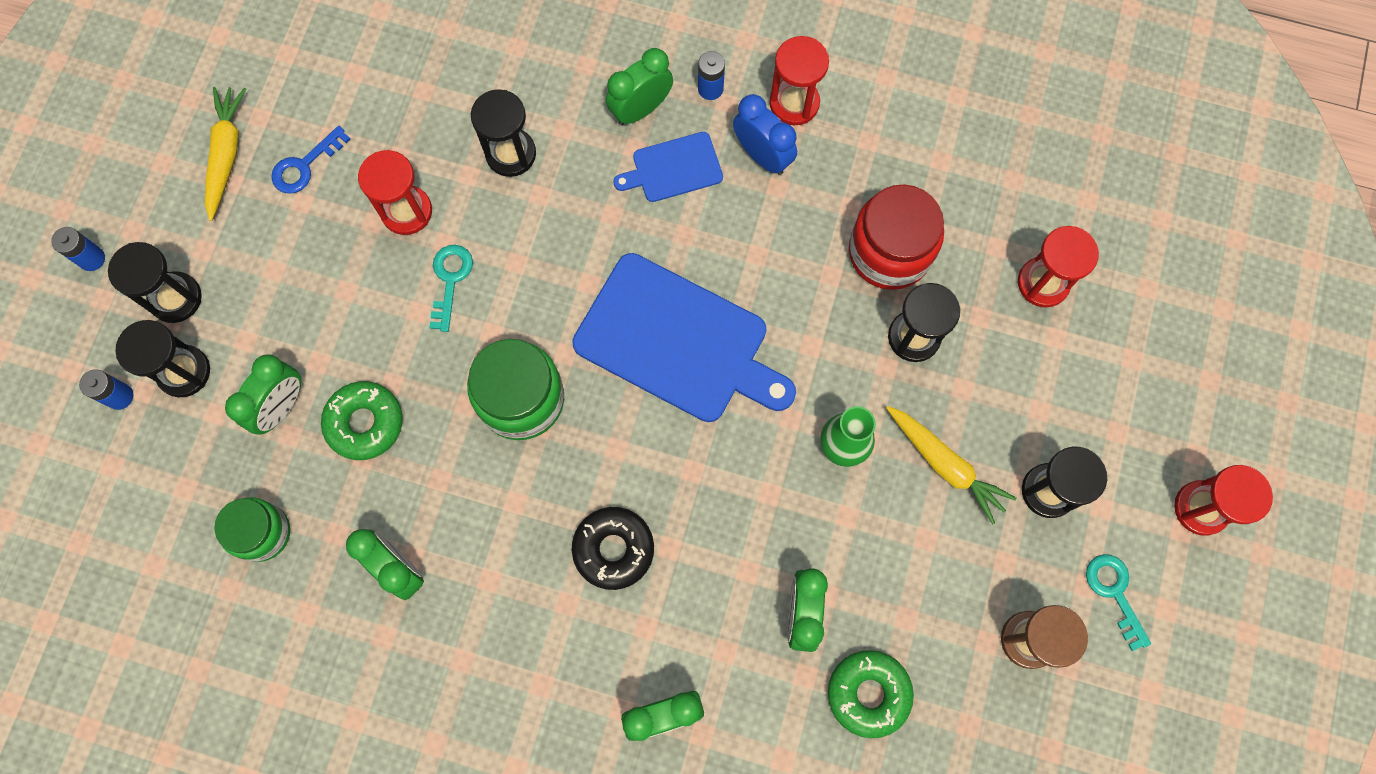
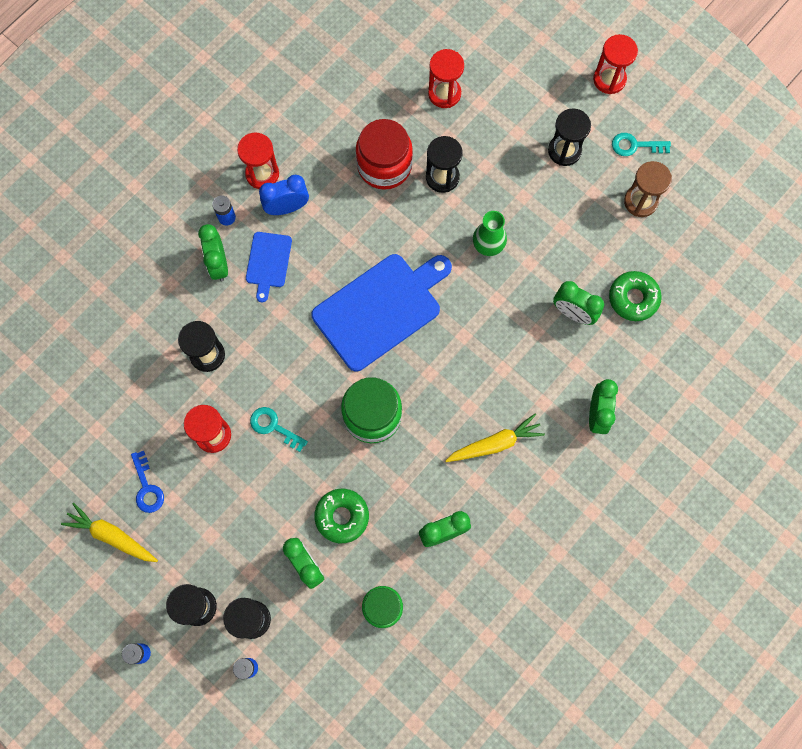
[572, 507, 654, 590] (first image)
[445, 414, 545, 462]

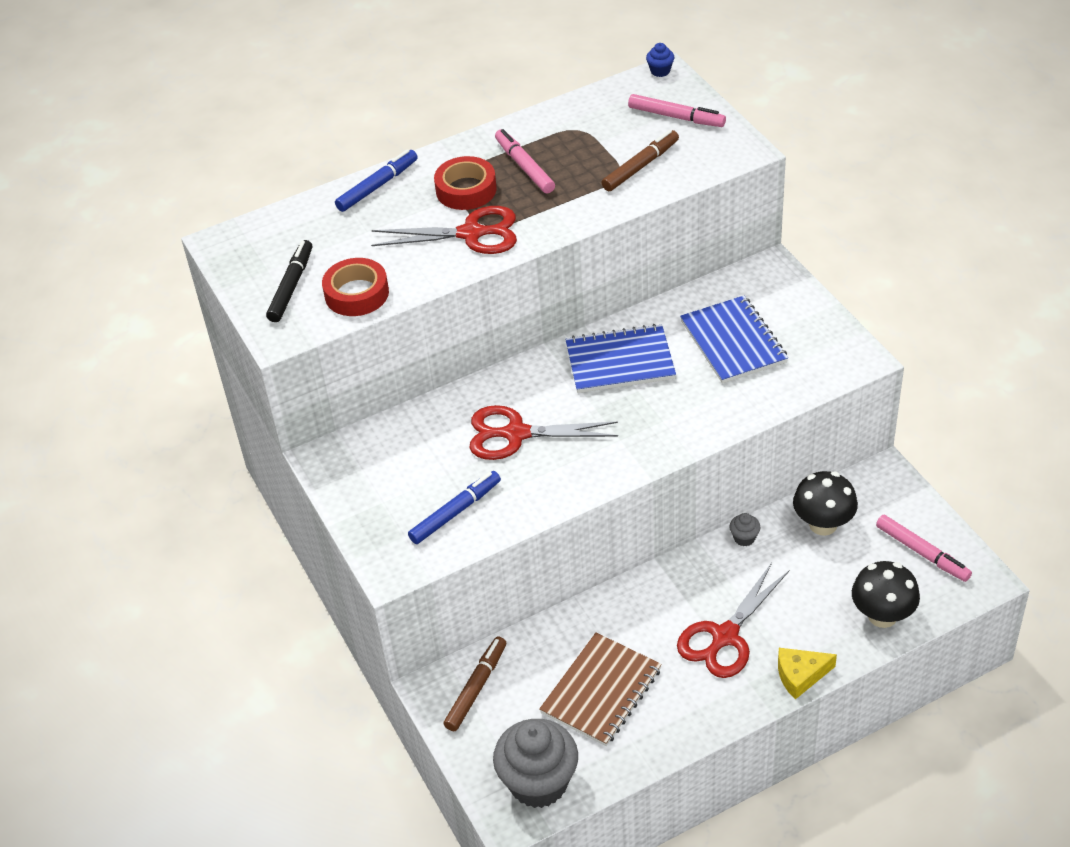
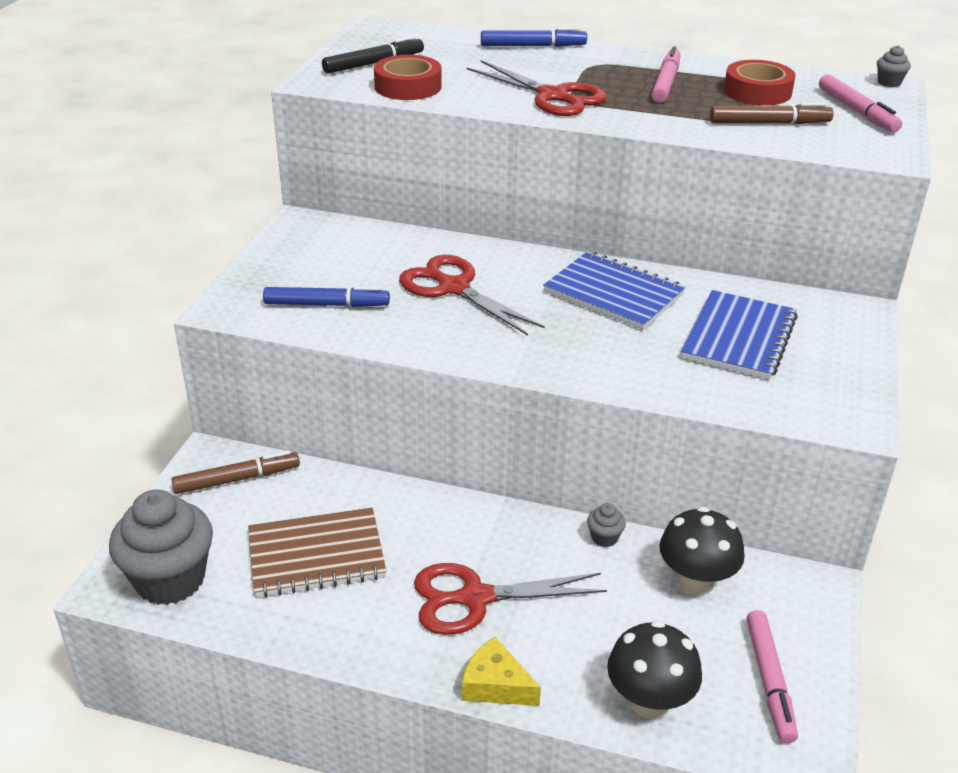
[724, 60, 795, 105]
[877, 45, 911, 87]

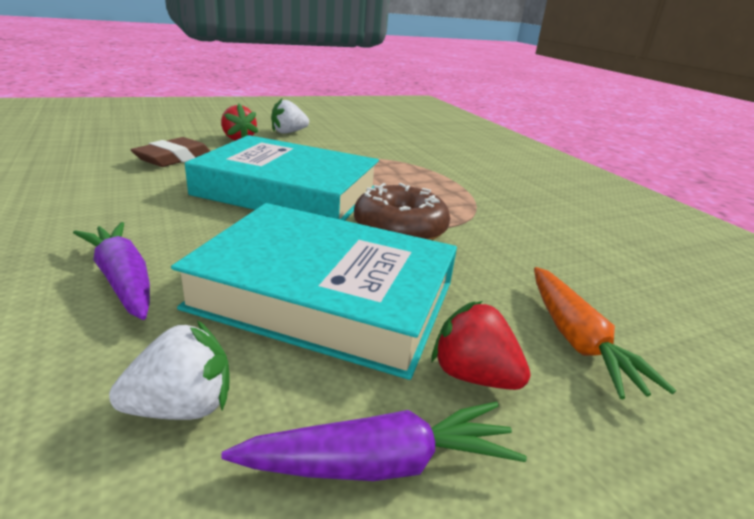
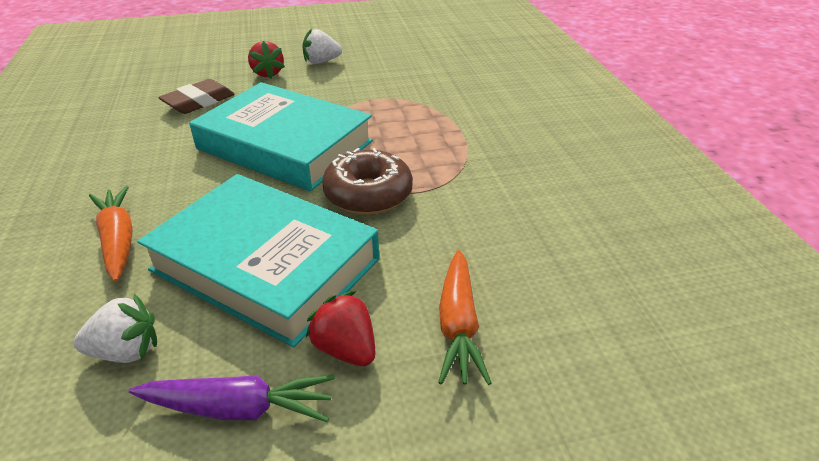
[89, 186, 133, 282]

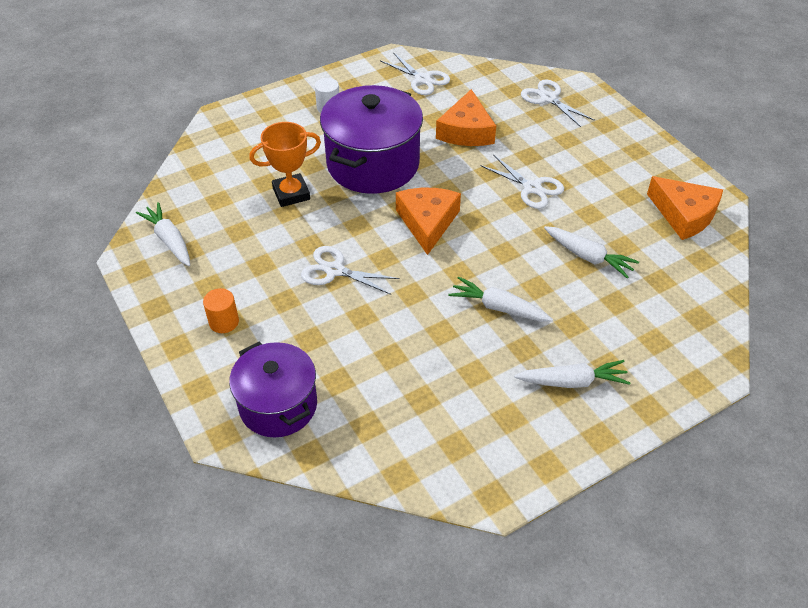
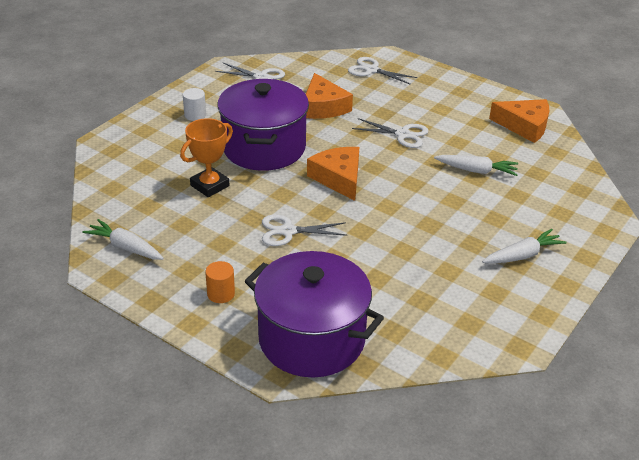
[449, 276, 553, 322] (first image)
[245, 251, 384, 377]

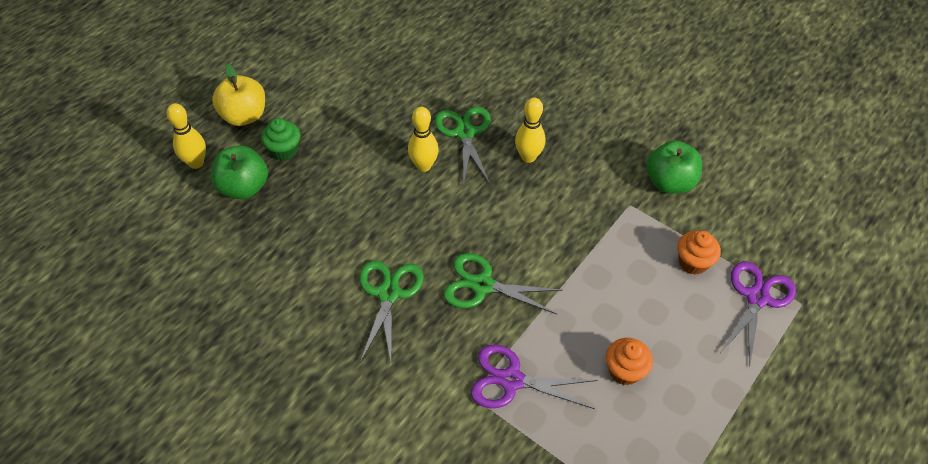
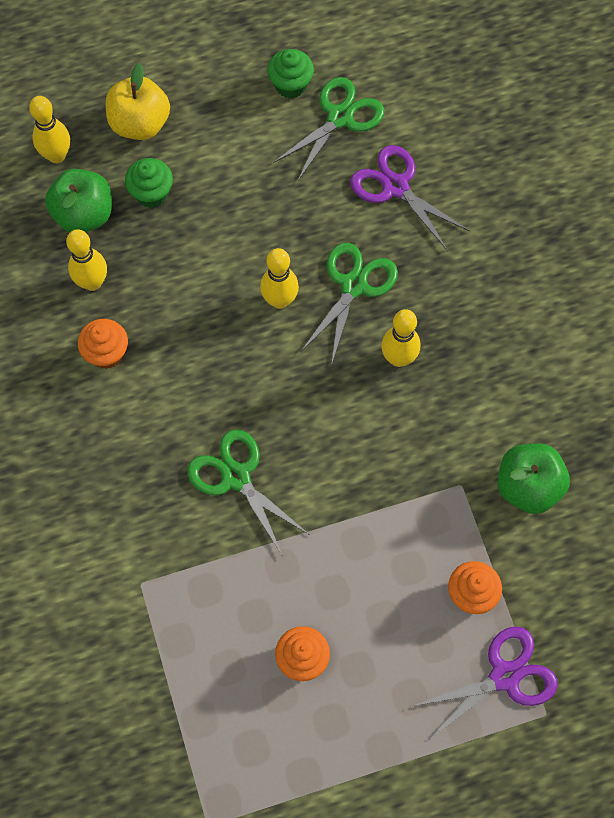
[66, 229, 107, 291]
[78, 319, 128, 369]
[267, 49, 314, 98]
[273, 77, 384, 182]
[350, 145, 470, 251]

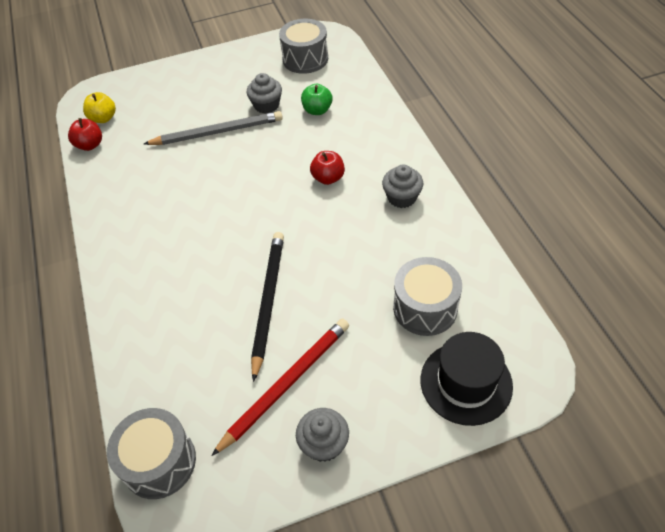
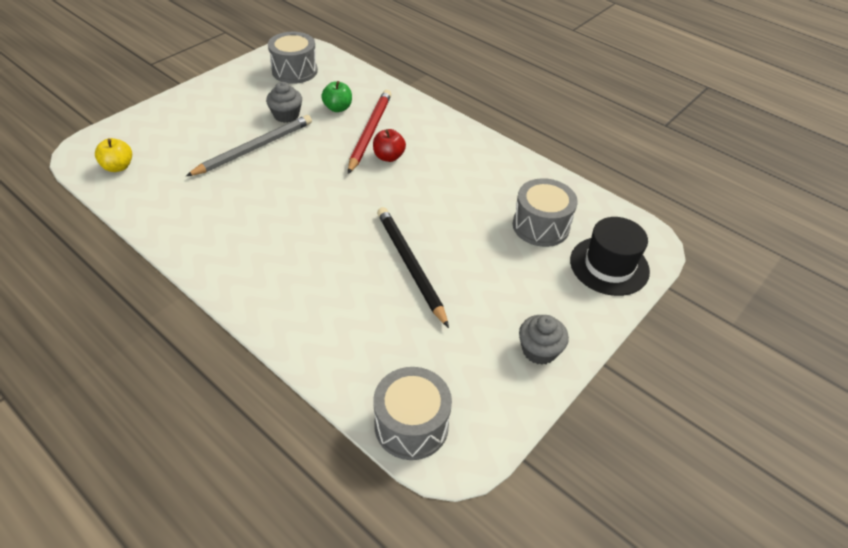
[68, 118, 102, 151] (first image)
[382, 164, 423, 208] (first image)
[348, 90, 392, 174]

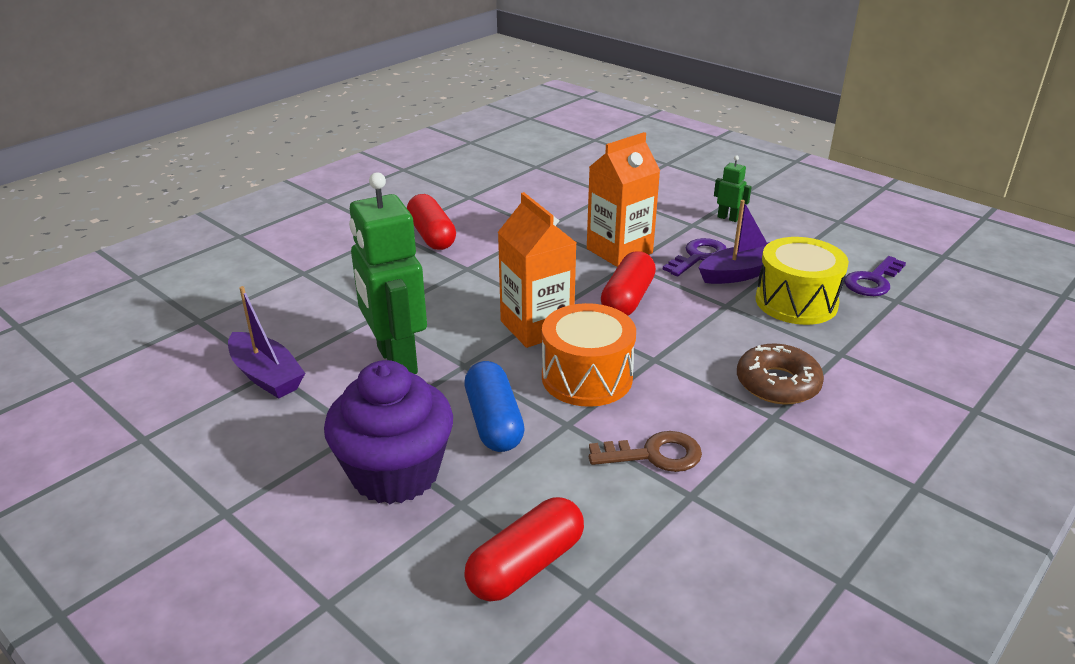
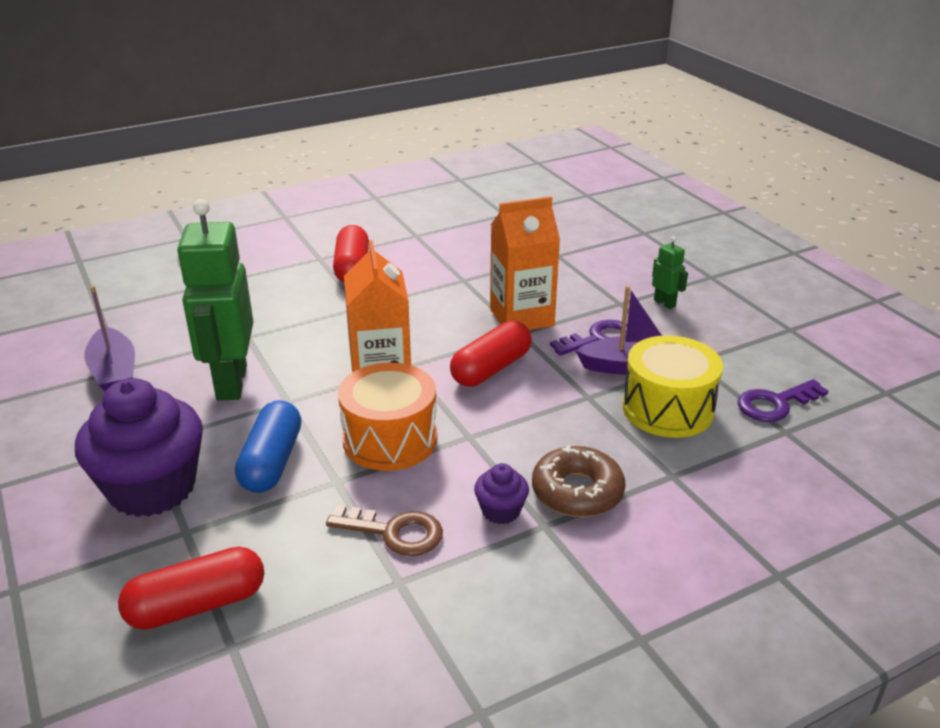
[474, 463, 529, 524]

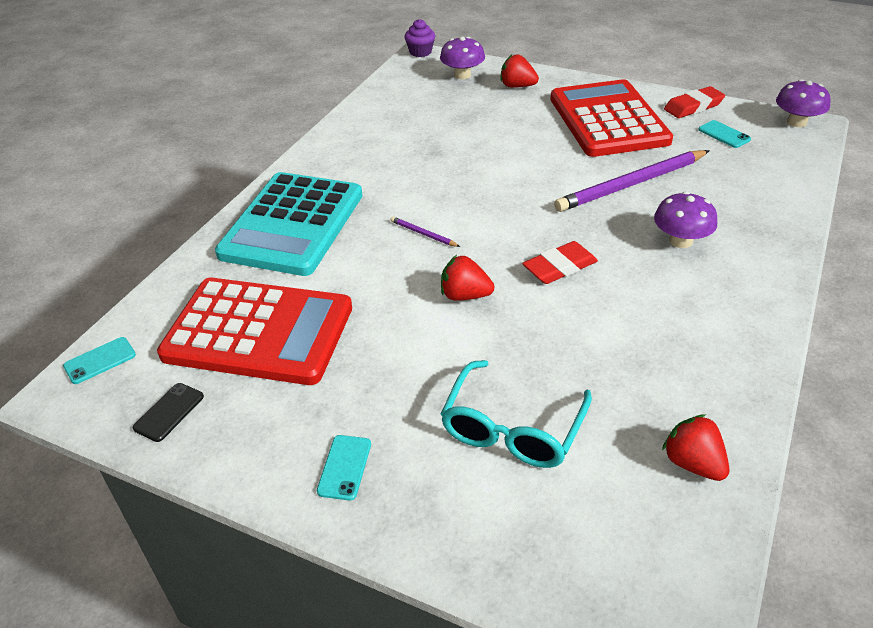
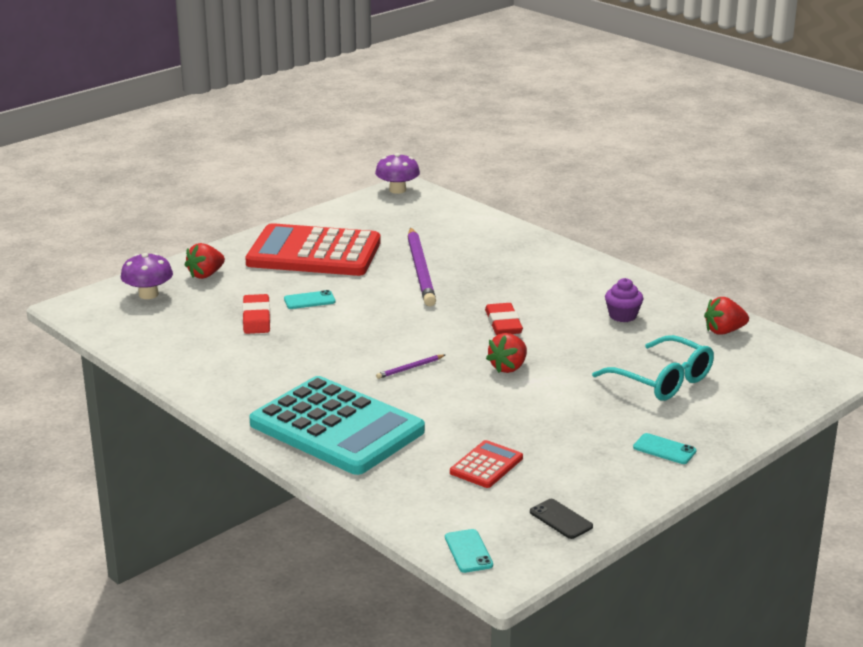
[654, 191, 717, 248] (first image)
[605, 278, 643, 322]
[242, 294, 271, 334]
[284, 290, 336, 309]
[450, 440, 523, 488]

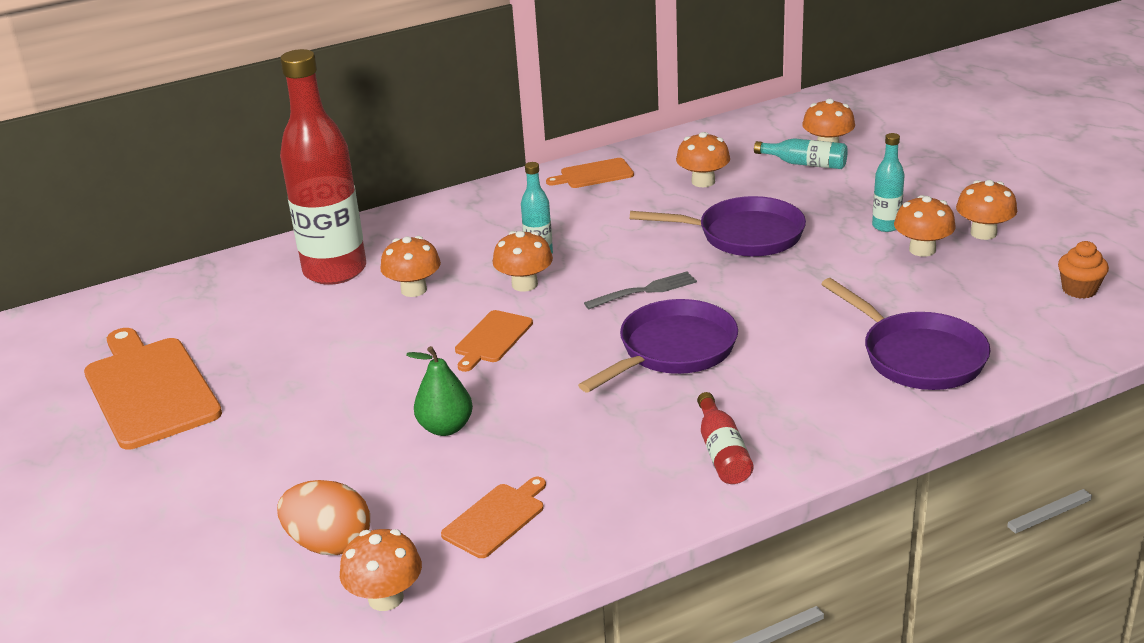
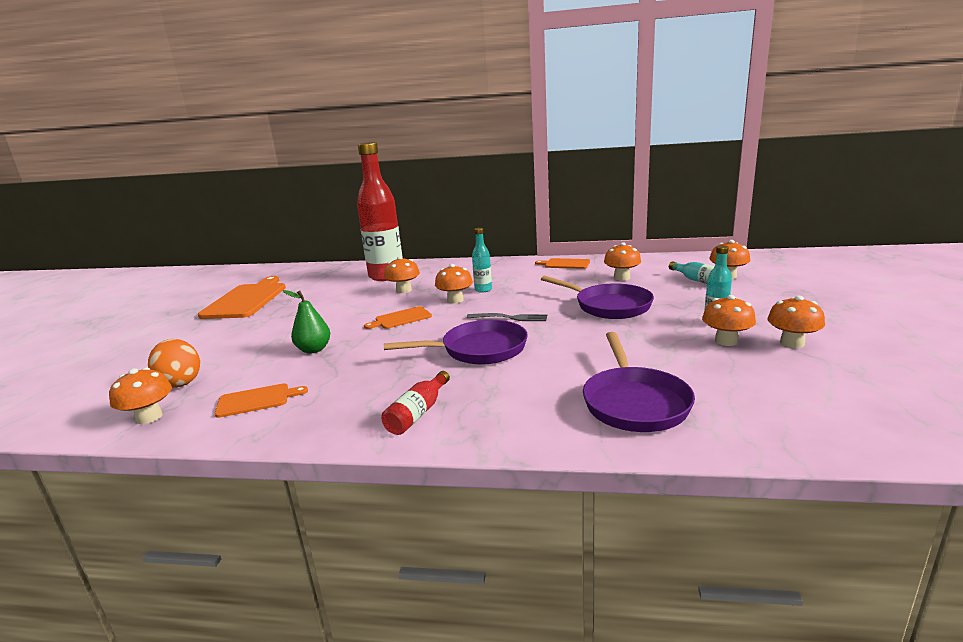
[1058, 241, 1109, 299] (first image)

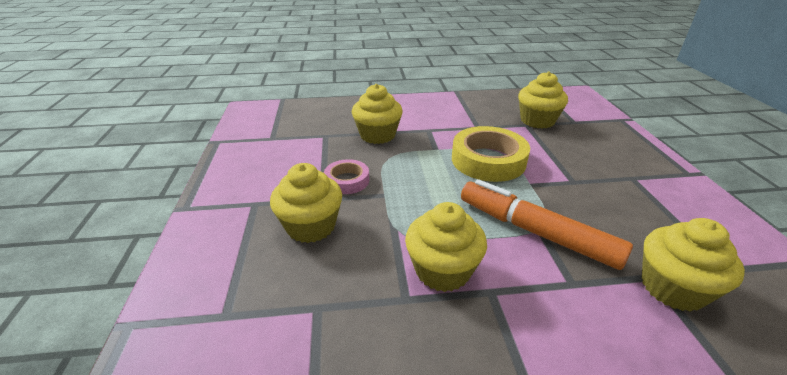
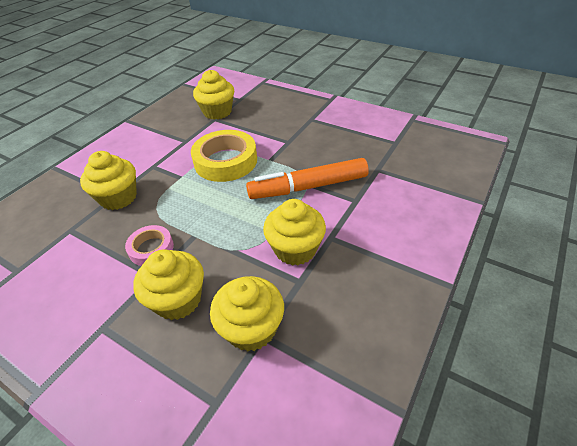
[210, 276, 284, 351]

